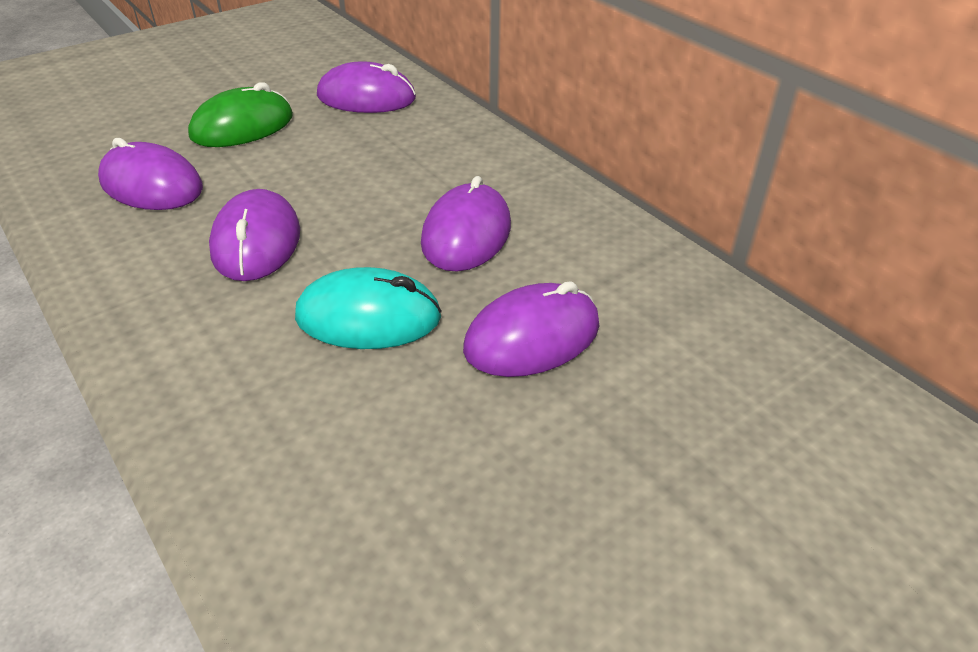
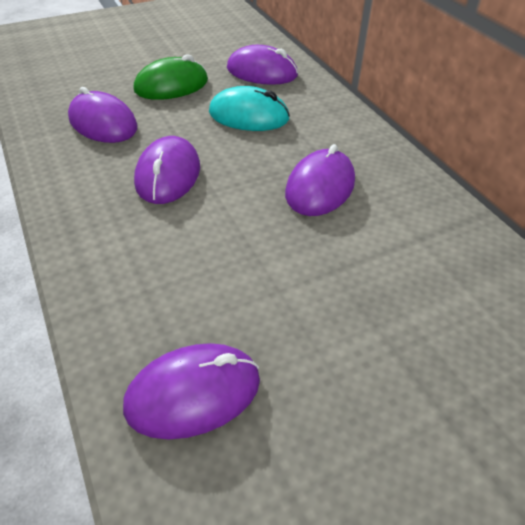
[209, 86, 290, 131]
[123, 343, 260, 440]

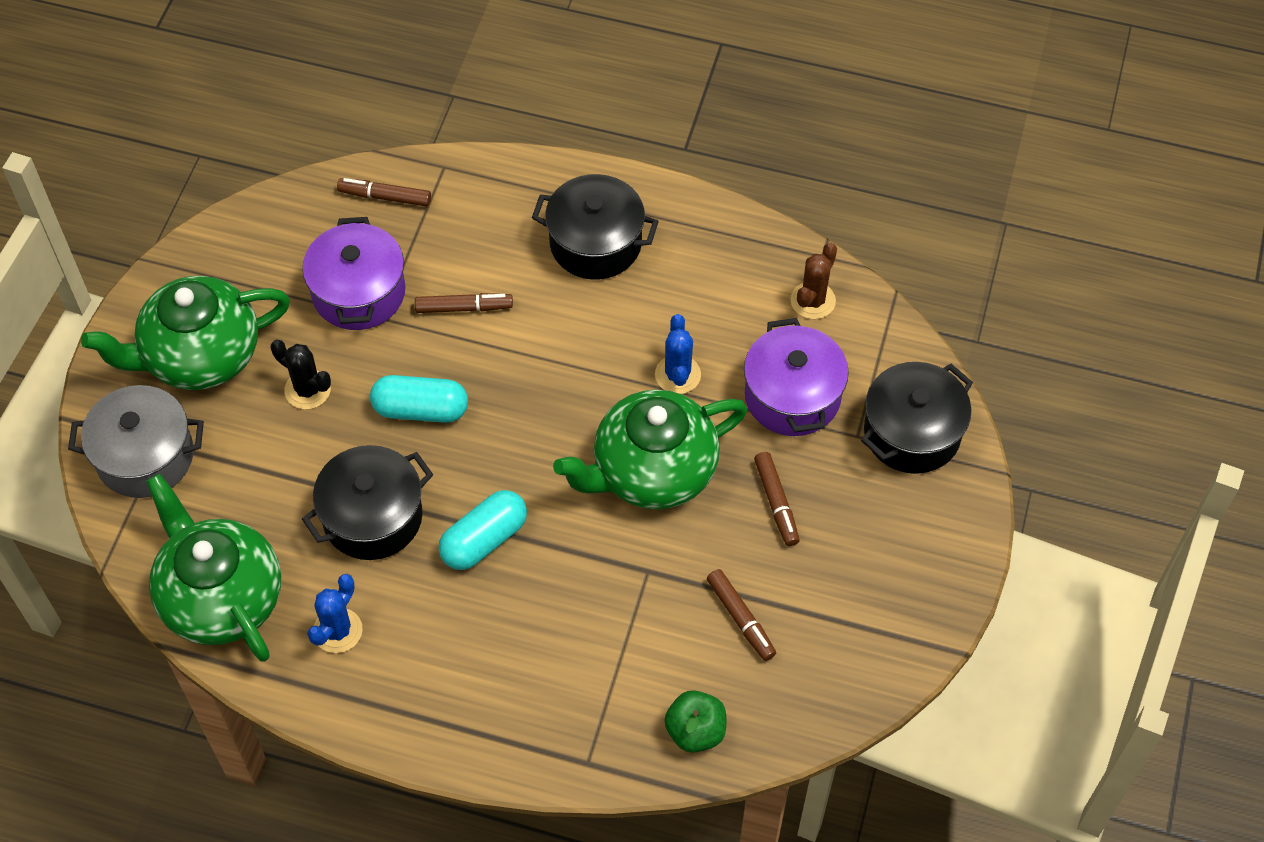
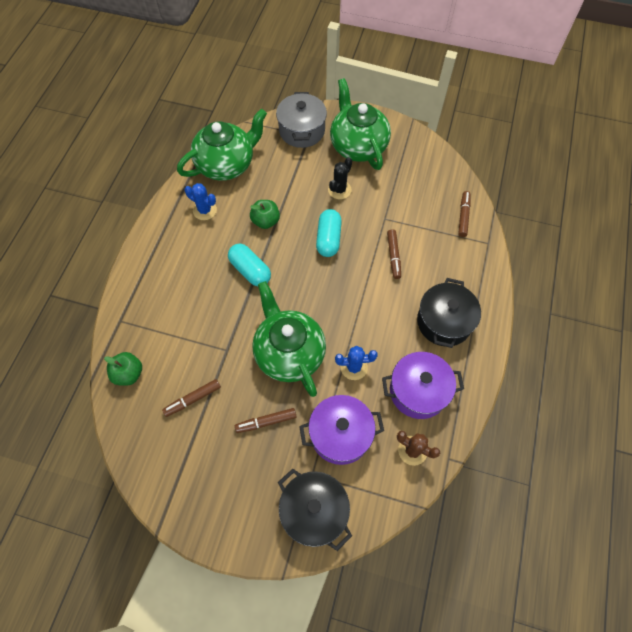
[382, 352, 464, 419]
[250, 200, 280, 229]

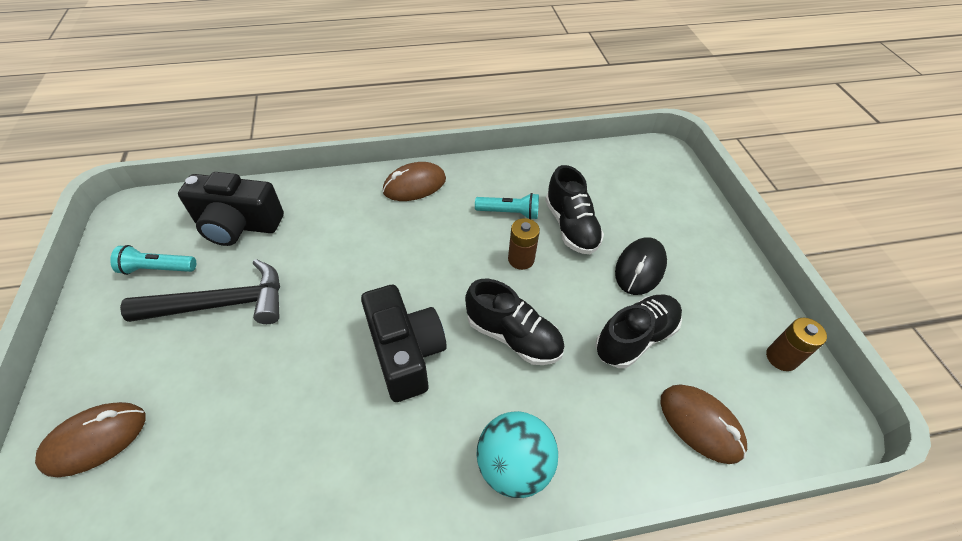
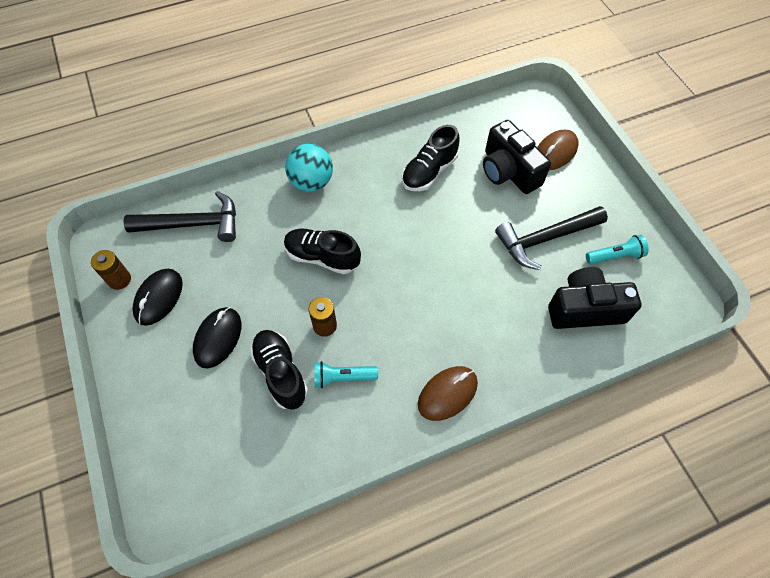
[133, 269, 183, 326]
[483, 120, 551, 194]
[402, 125, 460, 191]
[123, 191, 236, 242]

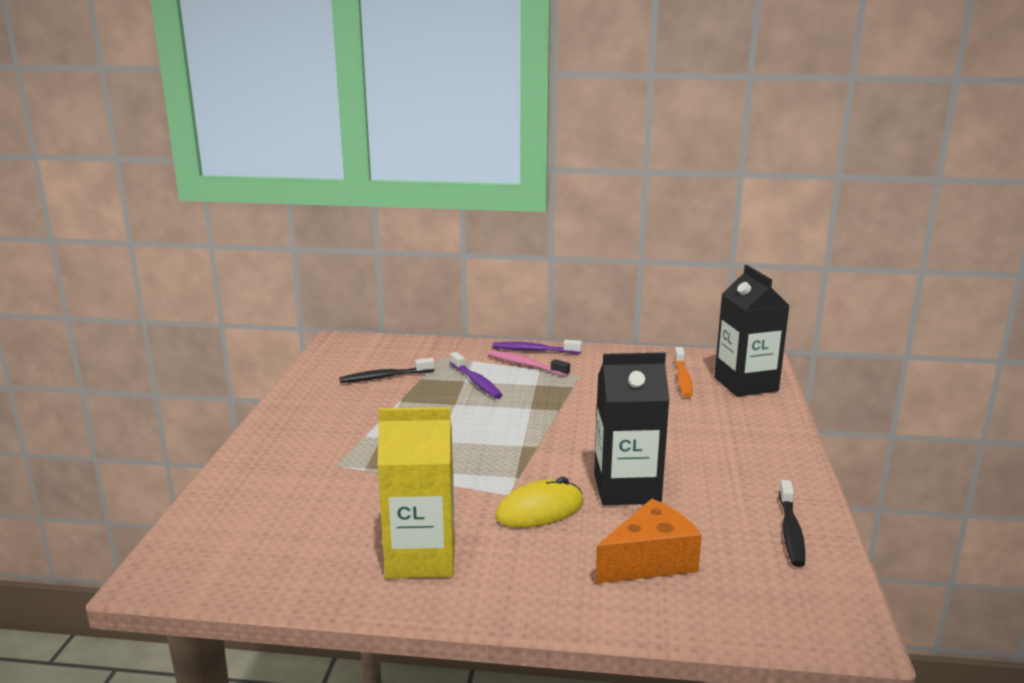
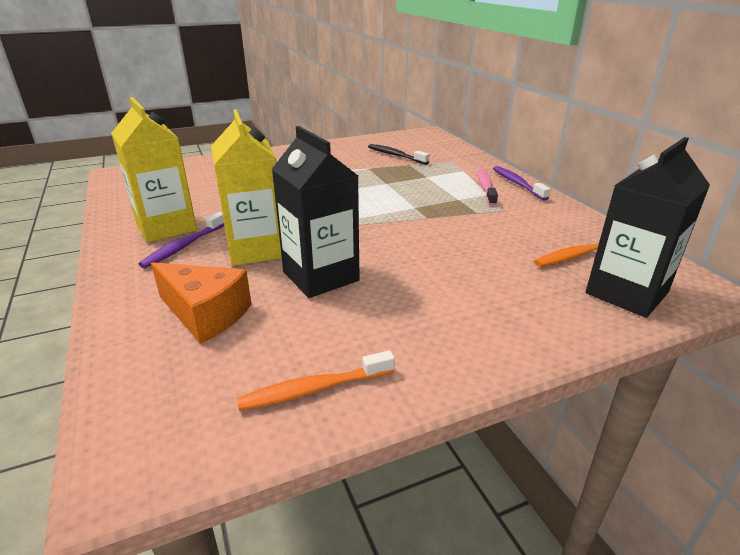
[139, 212, 225, 268]
[211, 109, 282, 266]
[237, 350, 395, 411]

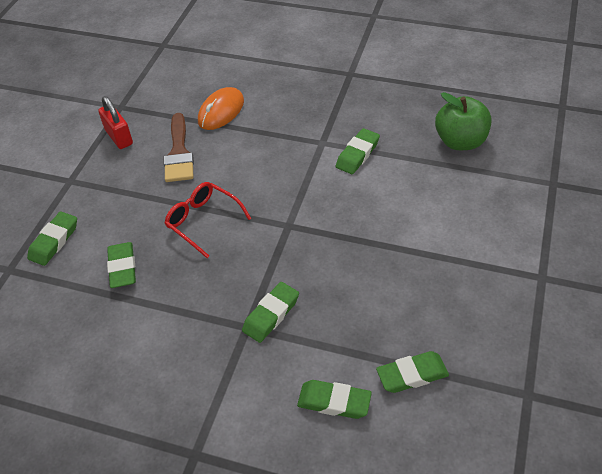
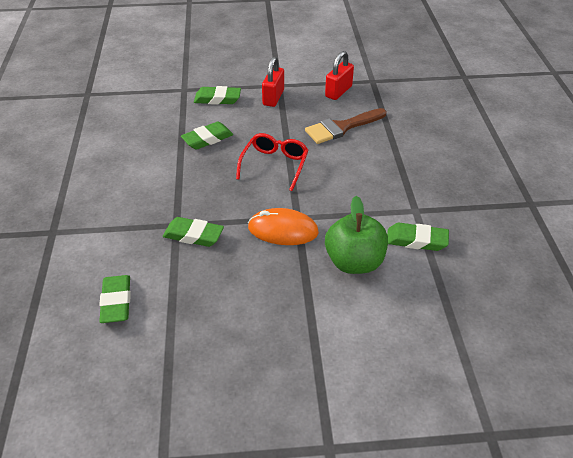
[376, 351, 449, 393] (first image)
[262, 57, 284, 107]
[248, 208, 319, 245]
[325, 196, 388, 274]

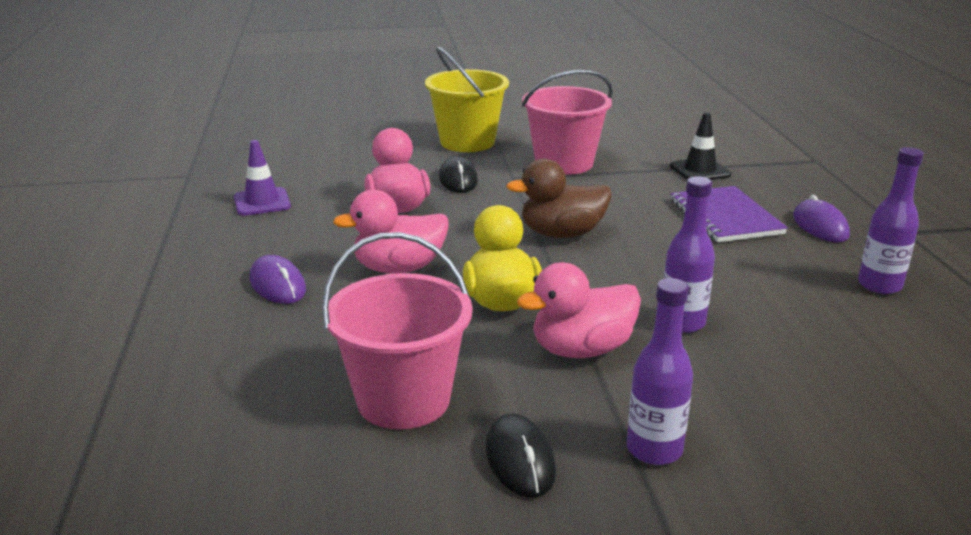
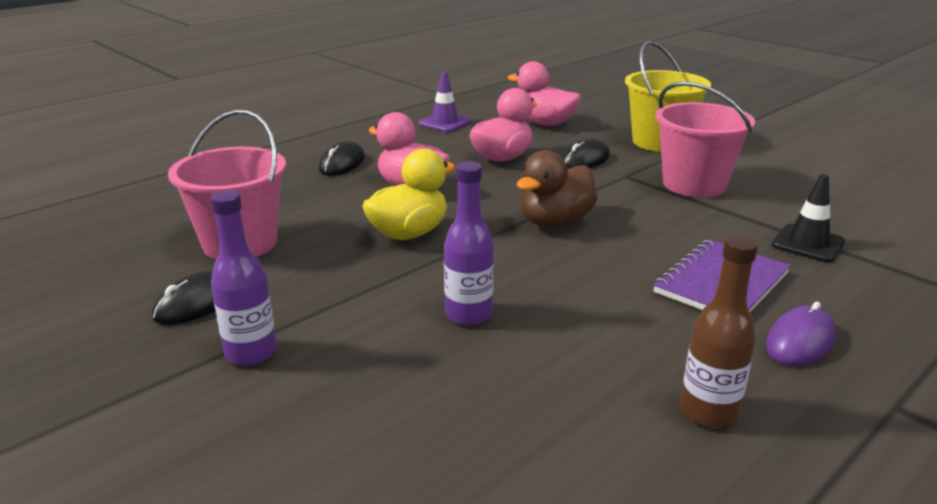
[508, 61, 581, 126]
[319, 141, 365, 176]
[680, 235, 758, 428]
[517, 150, 597, 228]

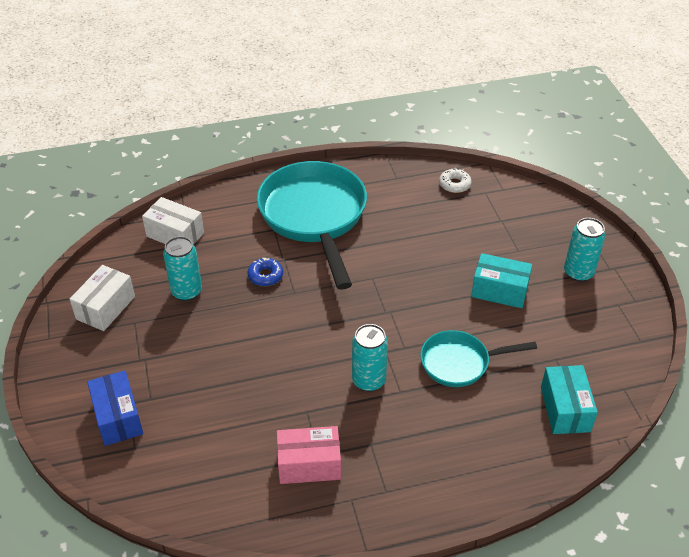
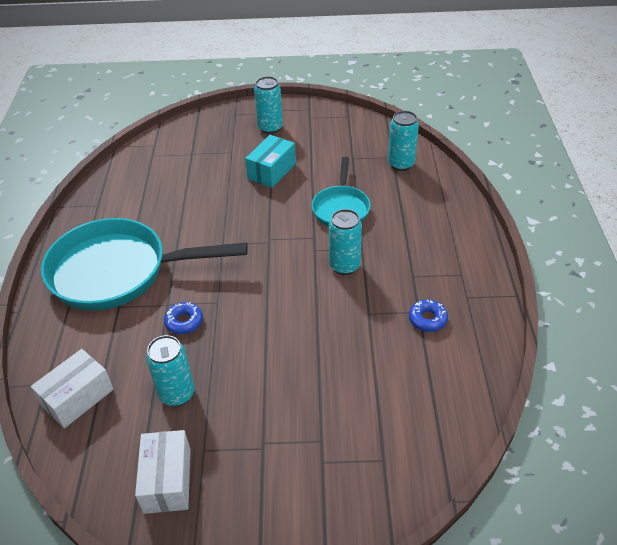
[87, 370, 143, 446] (first image)
[439, 168, 472, 193] (first image)
[409, 300, 448, 332]
[388, 111, 419, 171]
[135, 430, 191, 514]

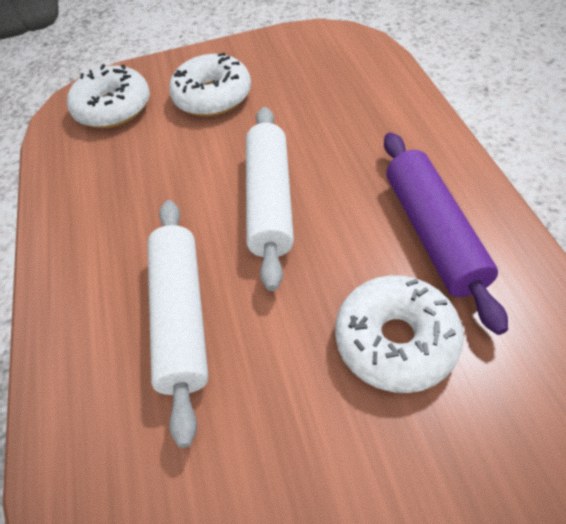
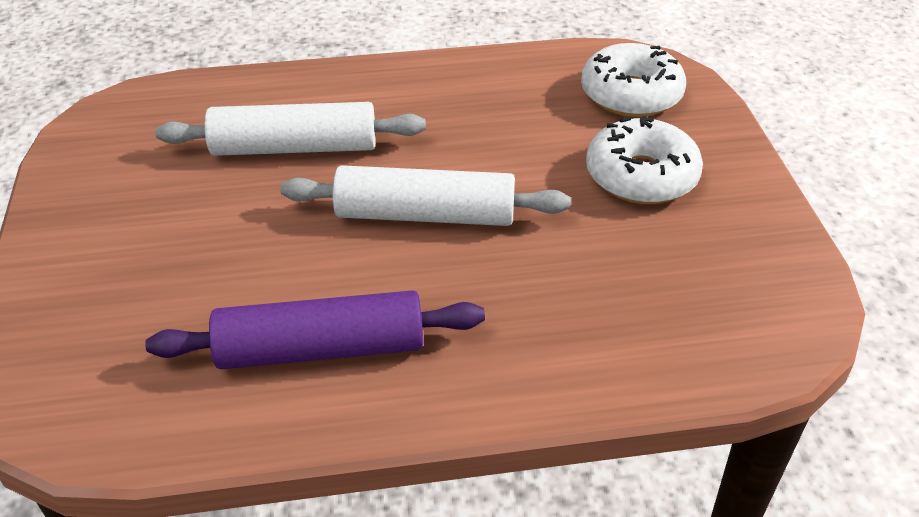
[335, 275, 464, 393] (first image)

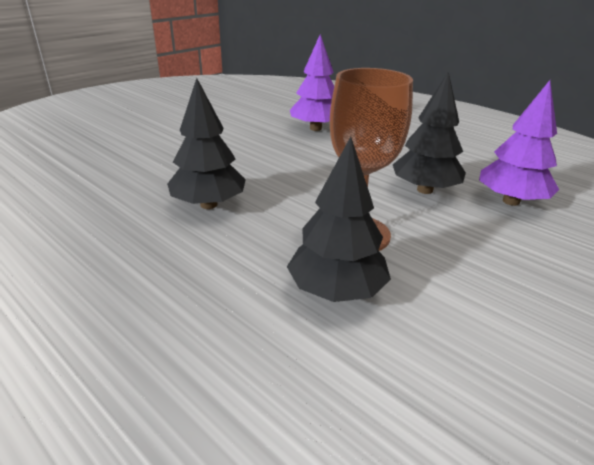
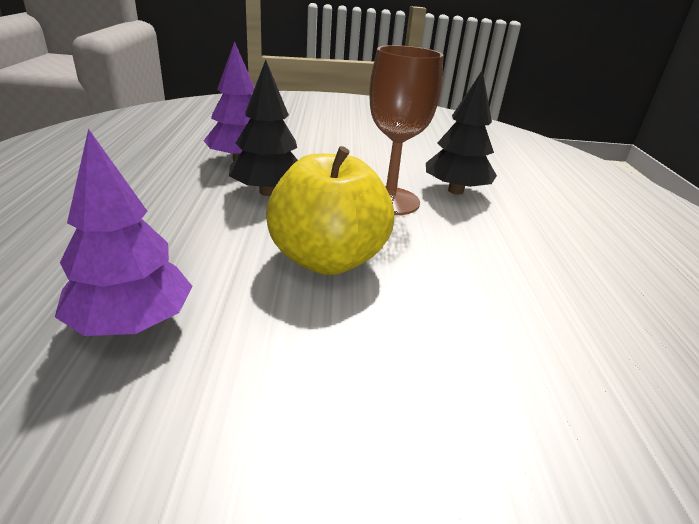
[167, 78, 246, 209] (first image)
[266, 146, 394, 275]

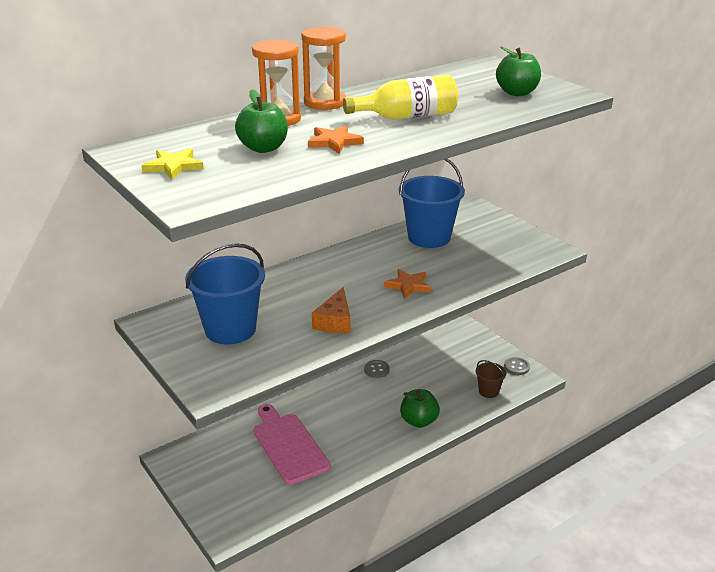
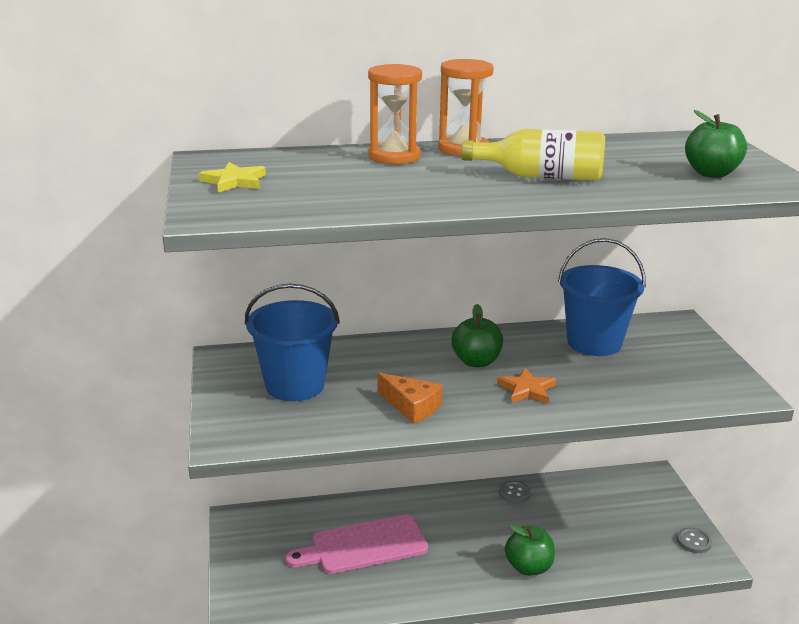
[308, 125, 364, 154] (first image)
[476, 360, 506, 398] (first image)
[451, 304, 503, 367]
[285, 515, 428, 574]
[377, 373, 443, 424]

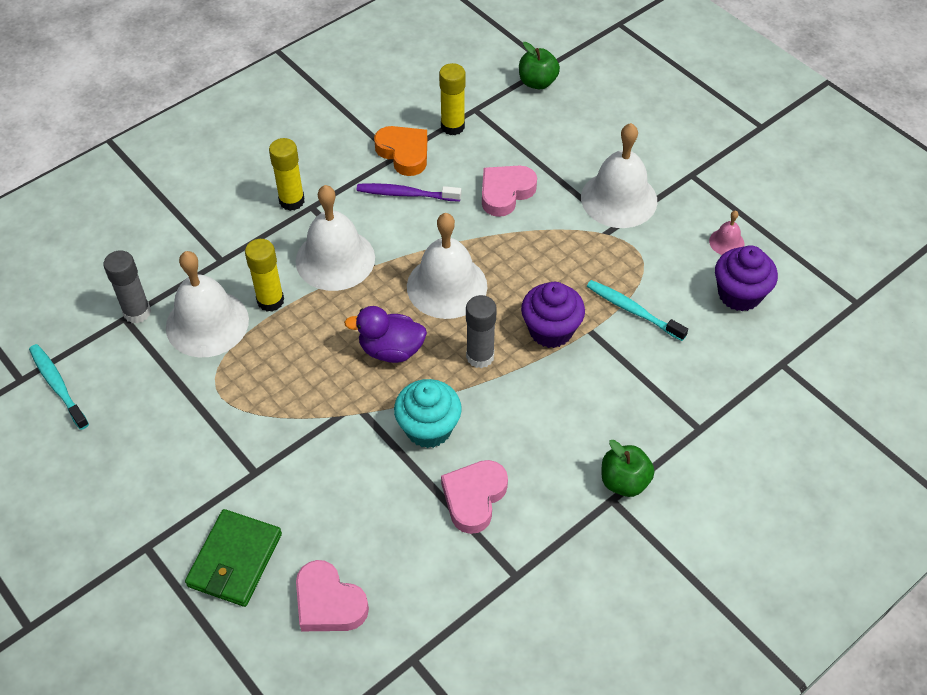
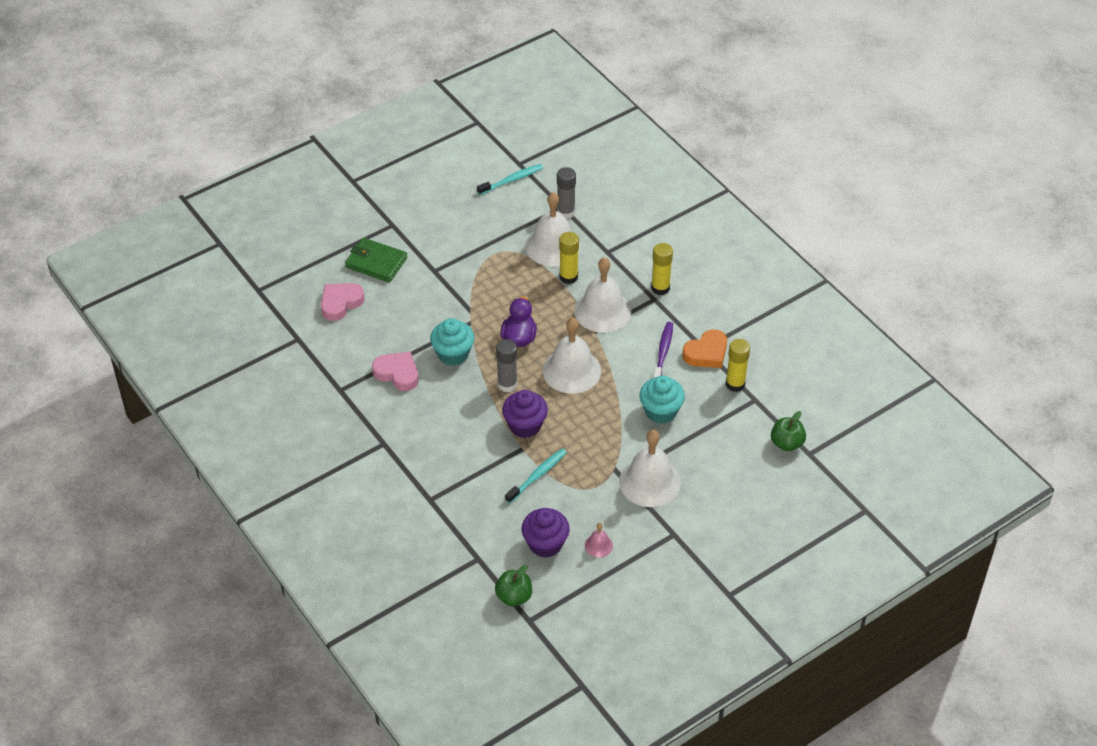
[495, 565, 532, 607]
[639, 376, 685, 424]

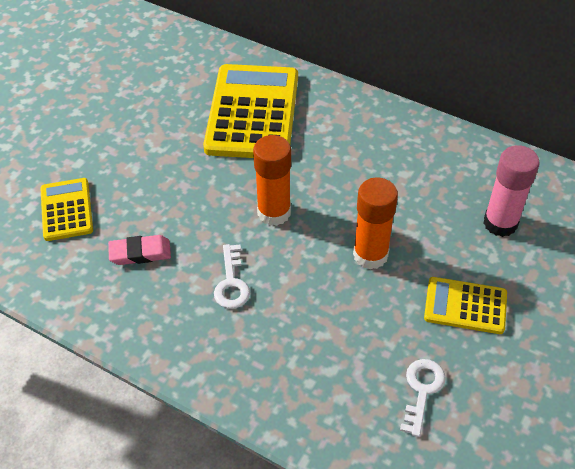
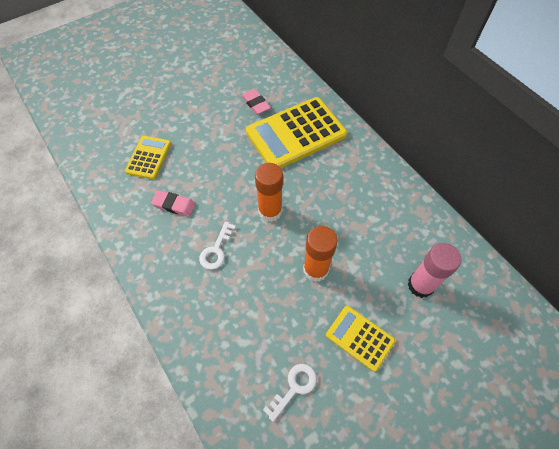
[241, 89, 271, 115]
[246, 97, 347, 168]

